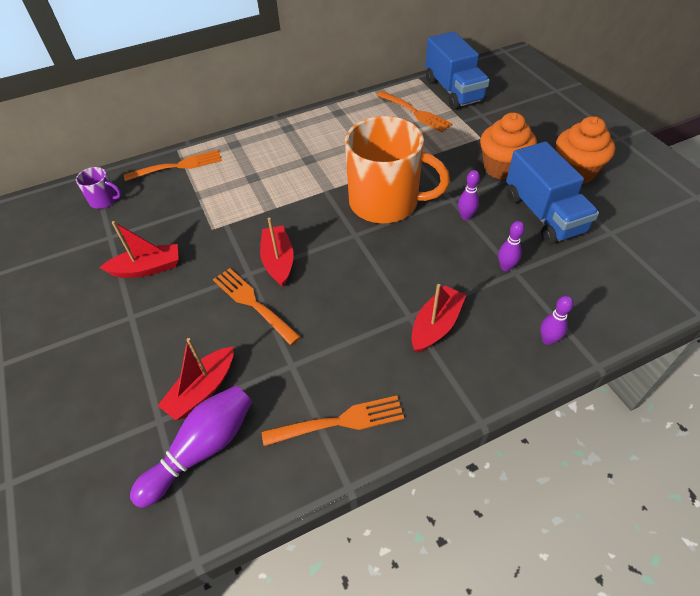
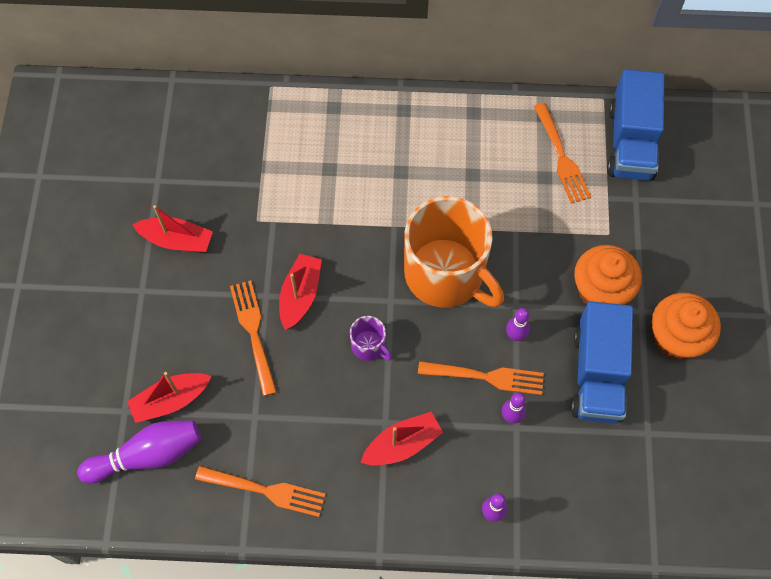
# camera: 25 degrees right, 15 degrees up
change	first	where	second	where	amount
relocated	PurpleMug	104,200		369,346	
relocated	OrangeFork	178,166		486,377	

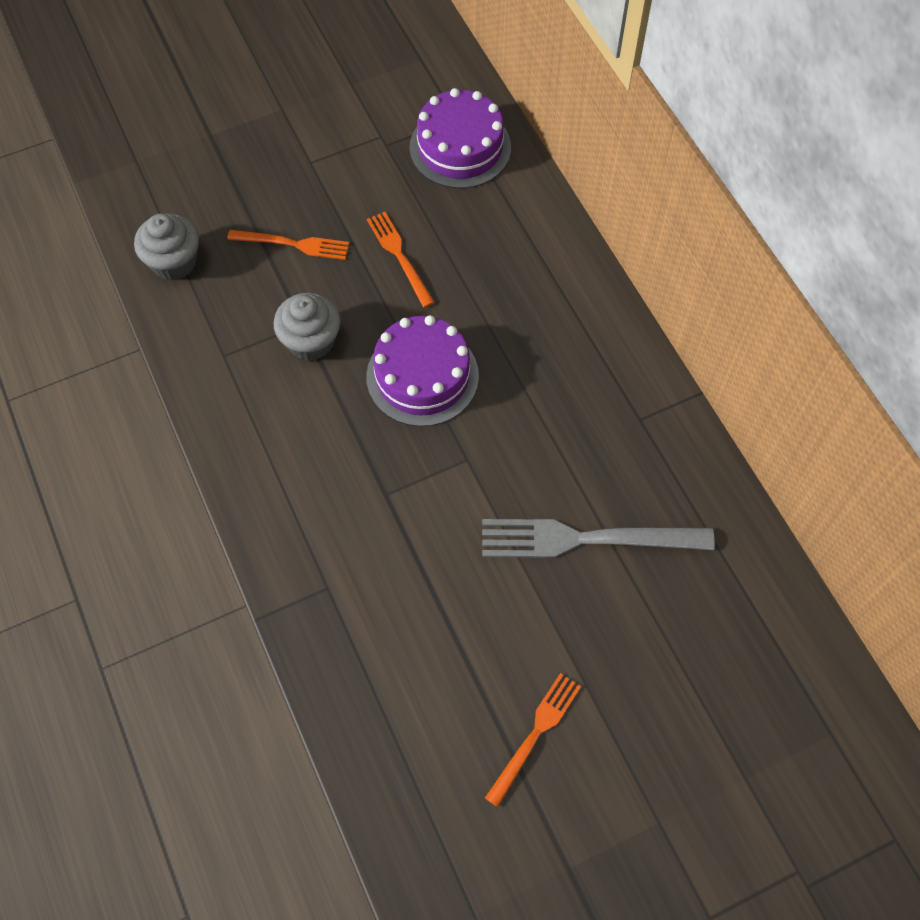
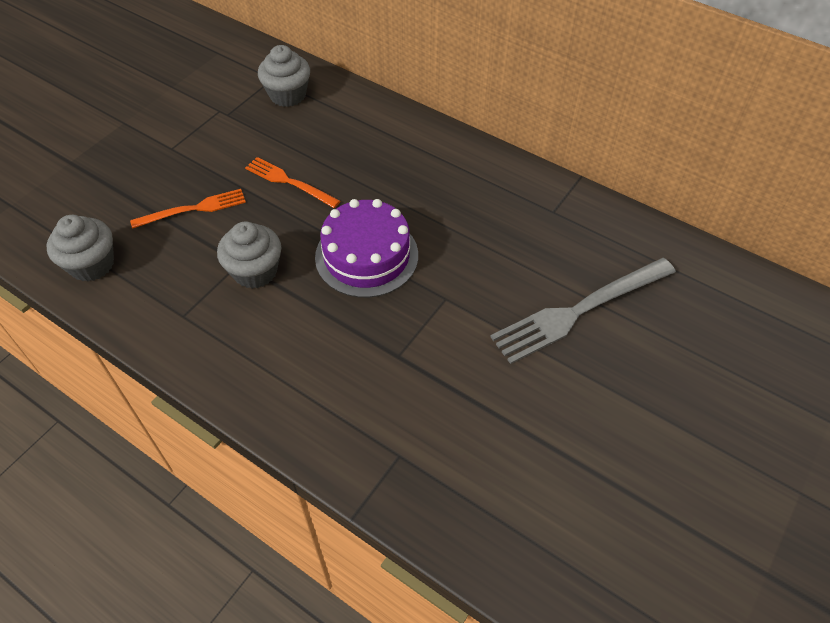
# camera: 30 degrees left, 10 degrees down
change	first	where	second	where	amount
exchanged	PurpleCake	460,147	GreyCupcake	288,95	
missing	OrangeFork	535,735			

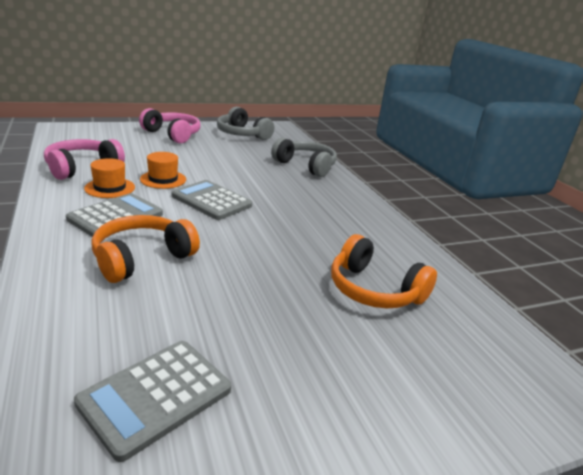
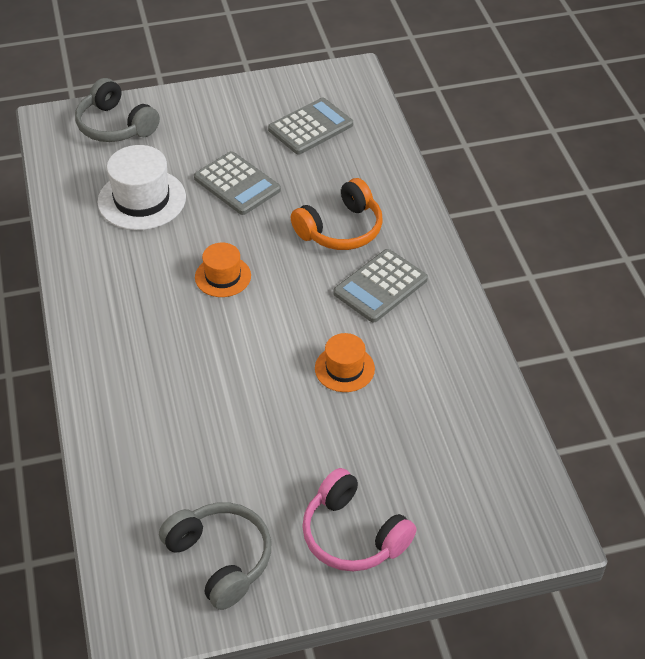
# camera: 170 degrees left, 20 degrees up
change	first	where	second	where	amount
missing	PinkHeadphones	82,168			
relocated	OrangeHat	110,188		223,276	
relocated	GreyCalculator	211,201		237,184	
relocated	GreyHeadphones	306,166		115,126	
exchanged	OrangeHeadphones	374,290	WhiteHat	142,199	

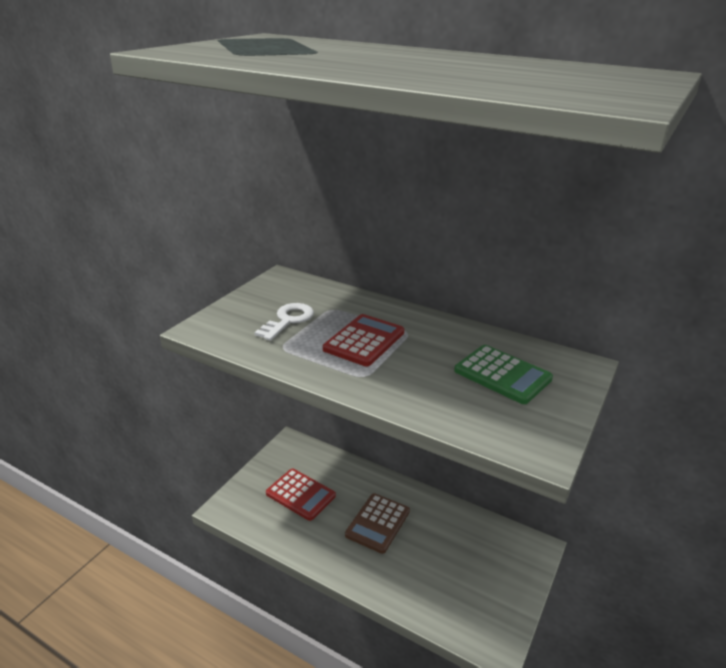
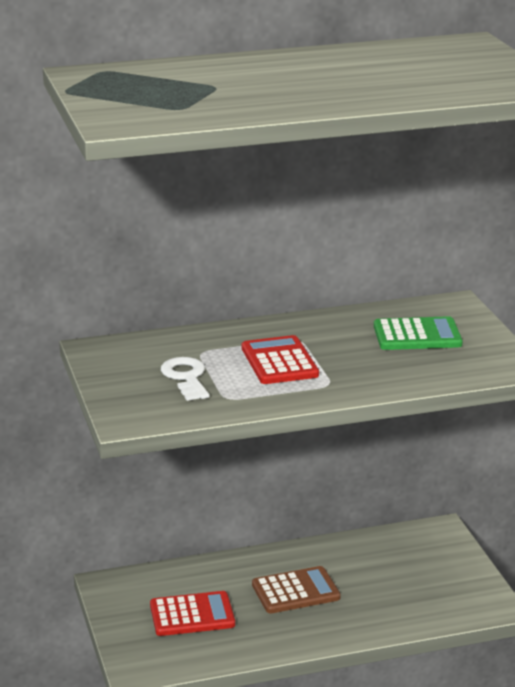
# camera: 45 degrees left, 5 degrees down
change	first	where	second	where	amount
spun	BrownCalculator	378,523		295,591	90 degrees counterclockwise

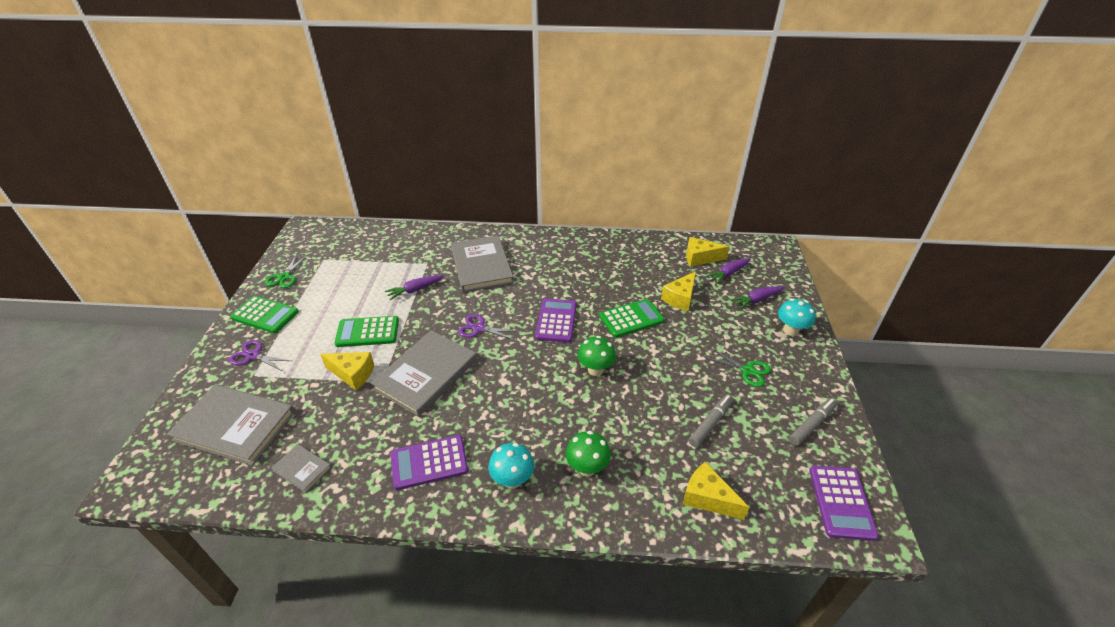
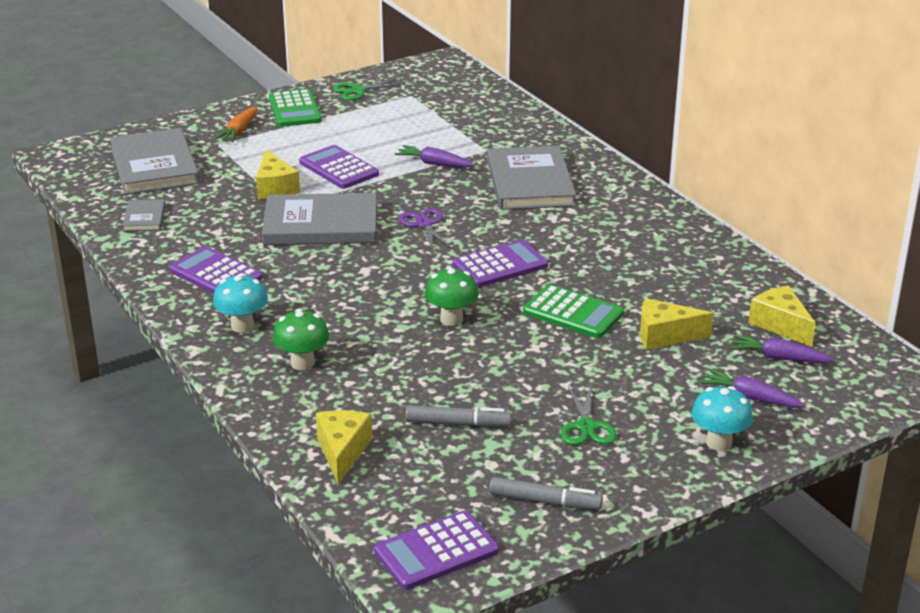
# camera: 55 degrees right, 10 degrees down
change	first	where	second	where	amount
exchanged	PurpleScissors	253,355	OrangeCarrot	239,131	
colour	GreenCalculator	367,332	PurpleCalculator	338,168	
spun	GreyBook	481,266		529,182	45 degrees counterclockwise

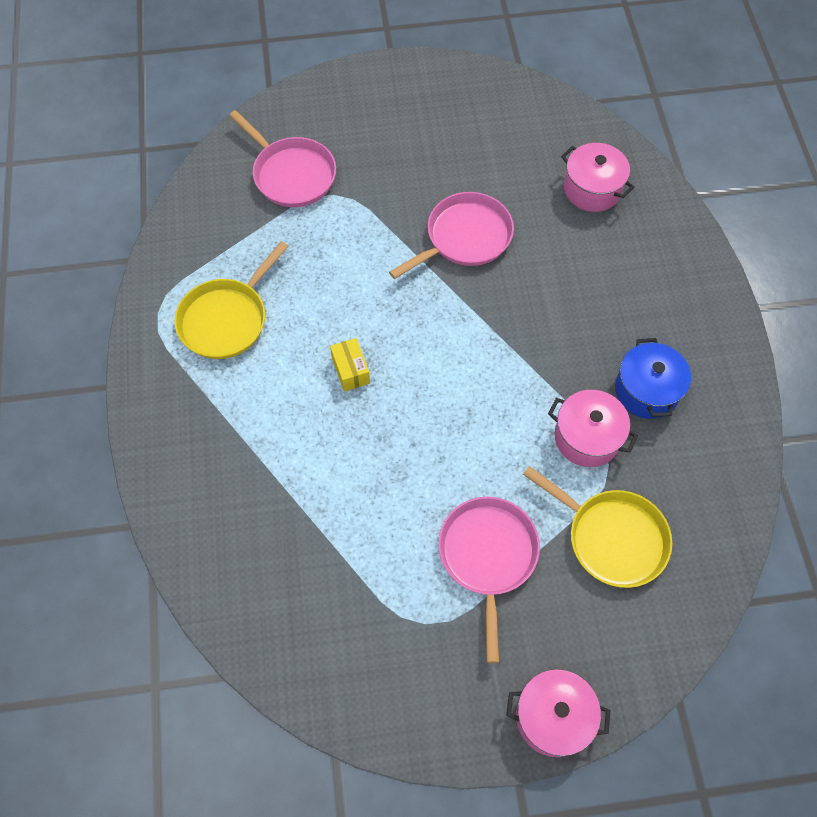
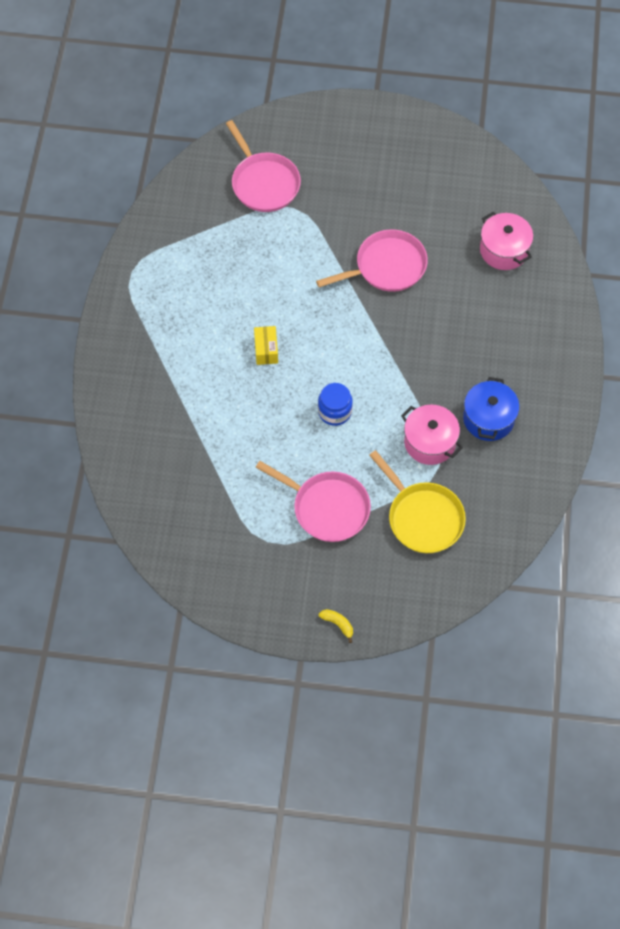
# camera: 15 degrees right, 0 degrees up
change	first	where	second	where	amount
missing	YellowPan	226,319			
spun	PinkPan	488,556		327,508	105 degrees clockwise
exchanged	PinkPot	553,717	YellowBanana	338,624	
appeared			BlueJar	335,411	

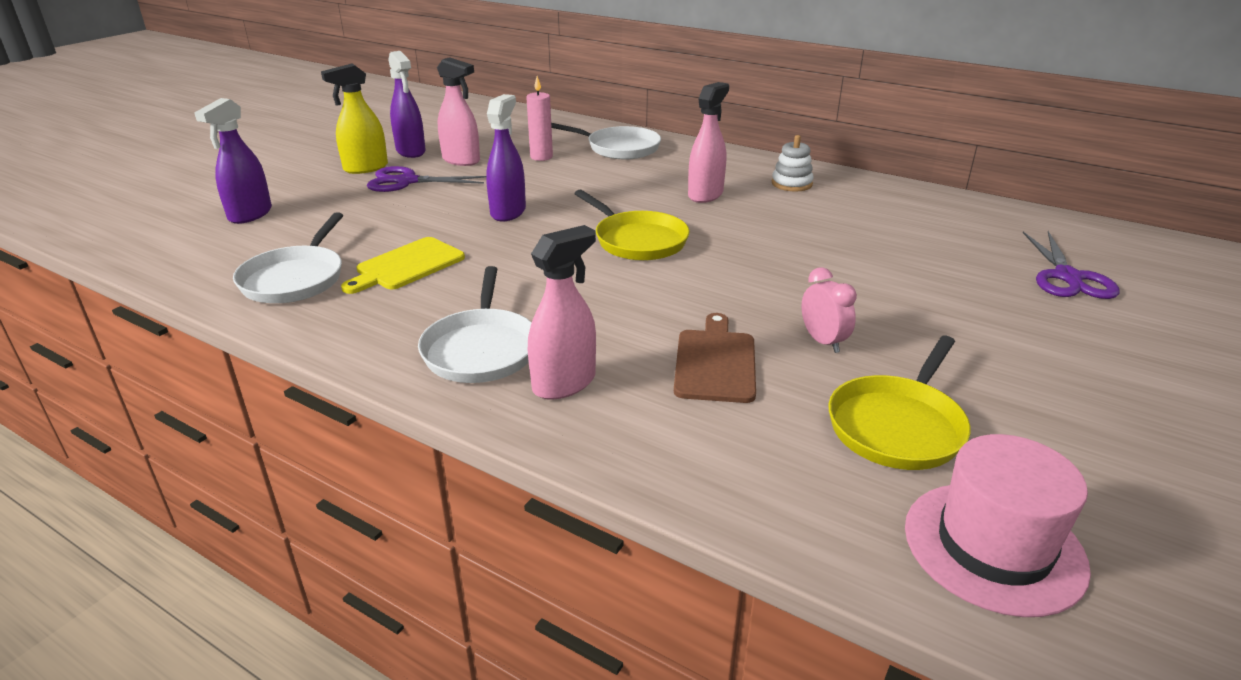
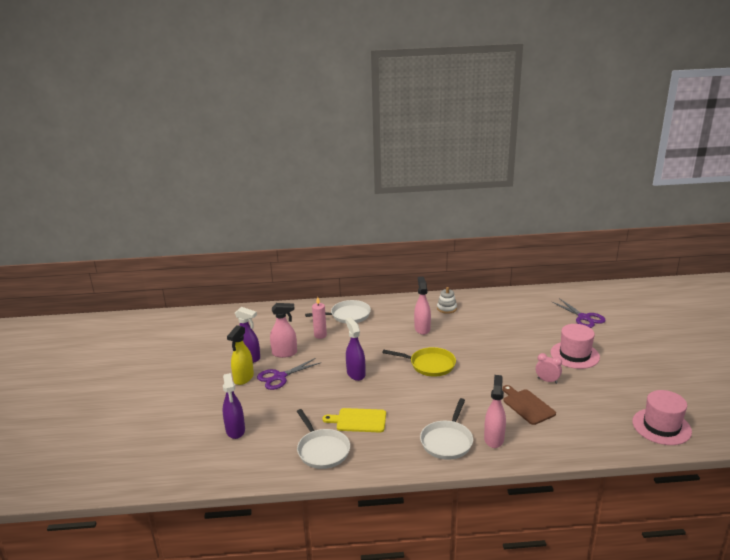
# camera: 35 degrees left, 5 degrees down
change	first	where	second	where	amount
spun	YellowCuttingBoard	407,265		358,420	90 degrees clockwise
spun	WhitePan	481,349		447,441	60 degrees clockwise
missing	YellowPan	897,426			
appeared			PinkHat	574,355	

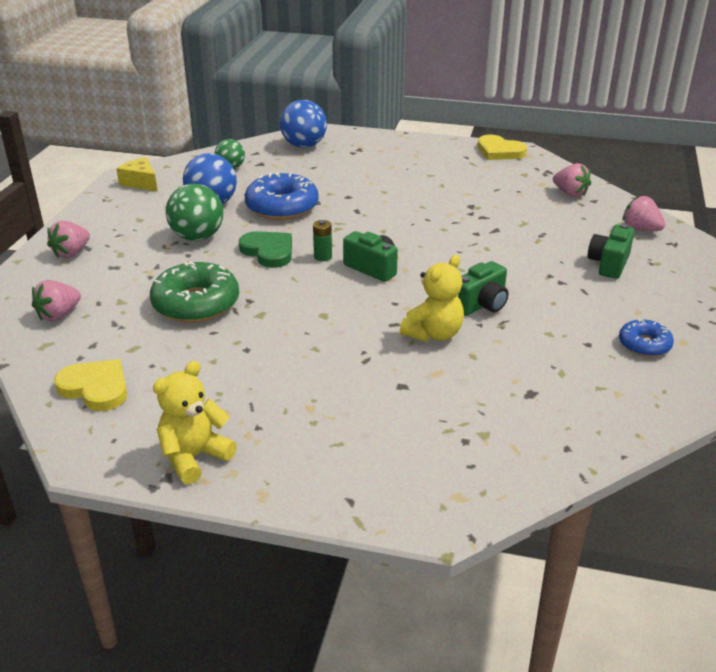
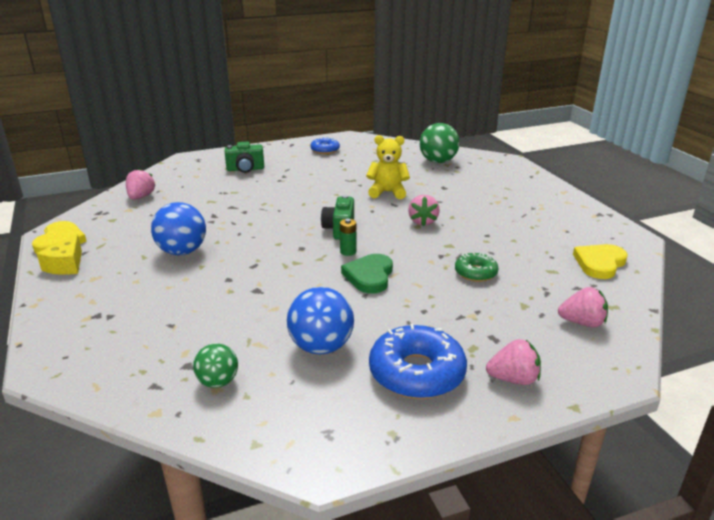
# camera: 125 degrees left, 5 degrees down
change	first	where	second	where	amount
spun	YellowHeart	95,388		599,263	45 degrees clockwise
relocated	YellowCheese	140,183		66,265	
size	GreenDonut	196,303		475,273	x0.56
missing	YellowTeddyBear	194,457			
relocated	GreenBall	197,237		438,161	
relocated	BlueDonut	282,207		416,373	
relocated	BlueBall	304,145		182,251	
missing	GreenCamera	481,305			
relocated	PinkStrawberry	640,229		423,221	

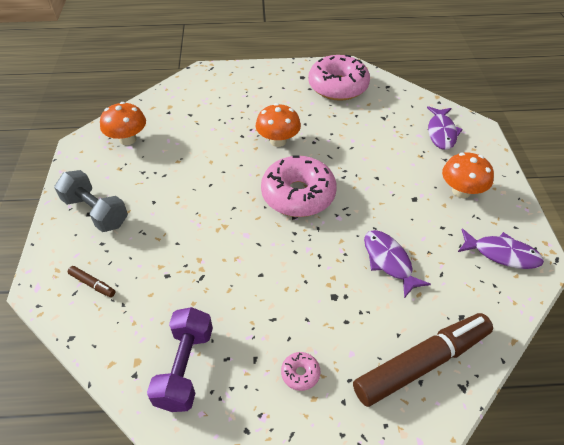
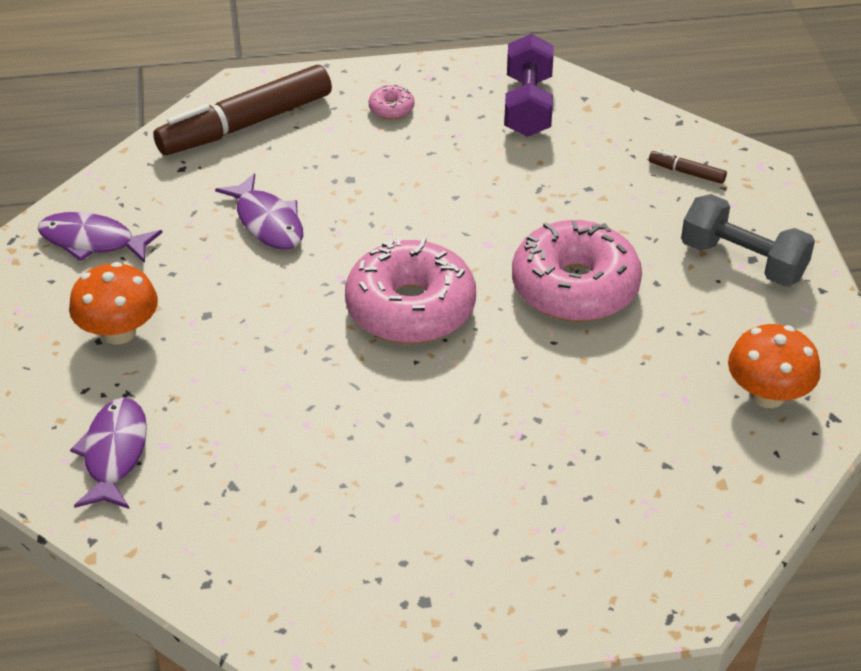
# camera: 175 degrees right, 5 degrees down
change	first	where	second	where	amount
missing	OrangeMushroom	278,141			
relocated	PinkDonut	338,86		575,287	

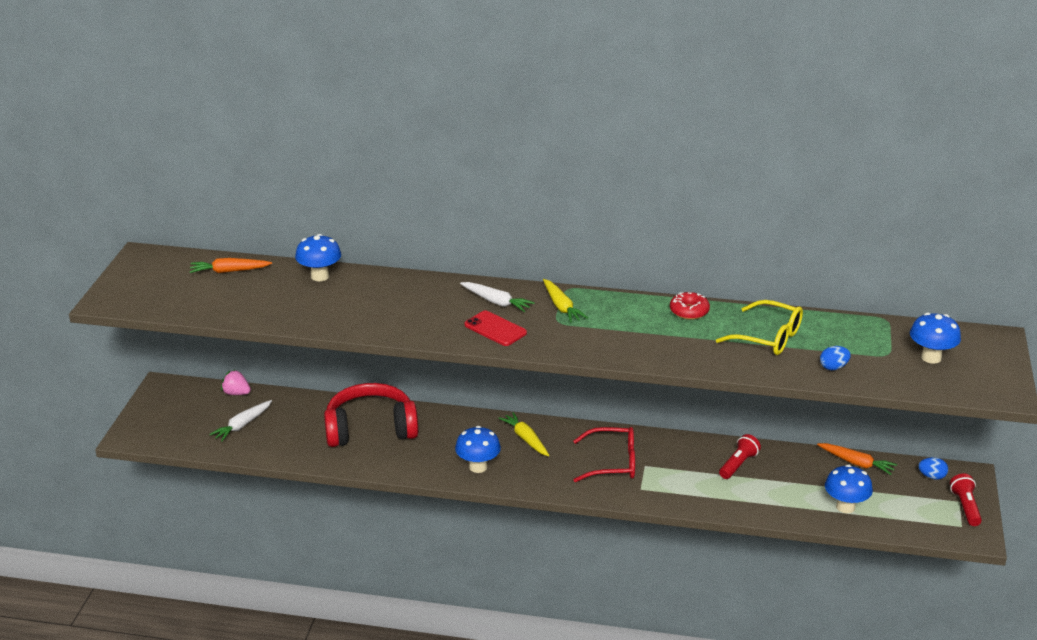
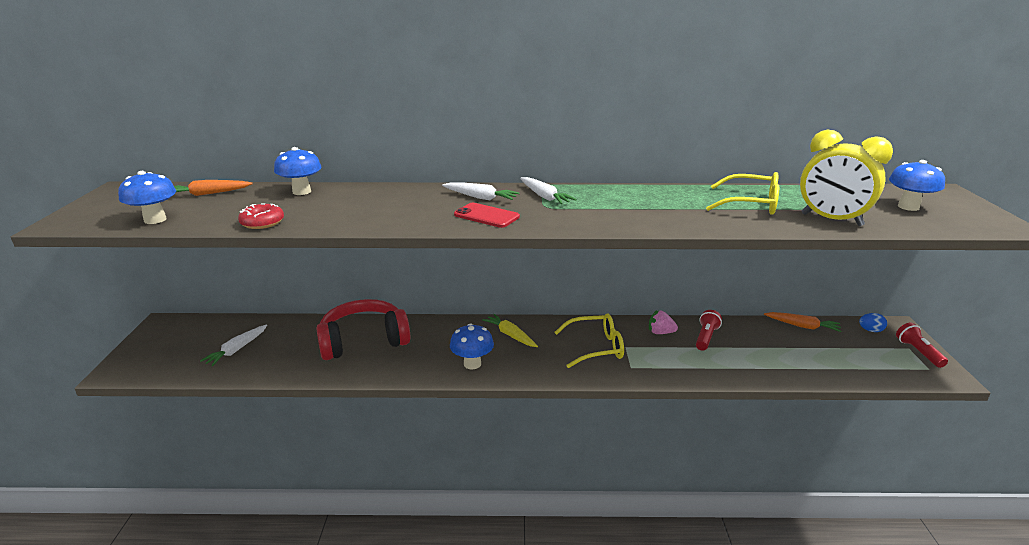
# camera: 10 degrees left, 5 degrees down
change	first	where	second	where	amount
relocated	PinkStrawberry	236,393		660,332	
colour	YellowCarrot	561,307	WhiteCarrot	544,196	
colour	RedGlasses	612,463	YellowGlasses	595,347	
relocated	RedDonut	689,311		262,223	
exchanged	BlueEgg	833,367	YellowClock	831,220	
relocated	BlueMushroom	845,507		155,220	

